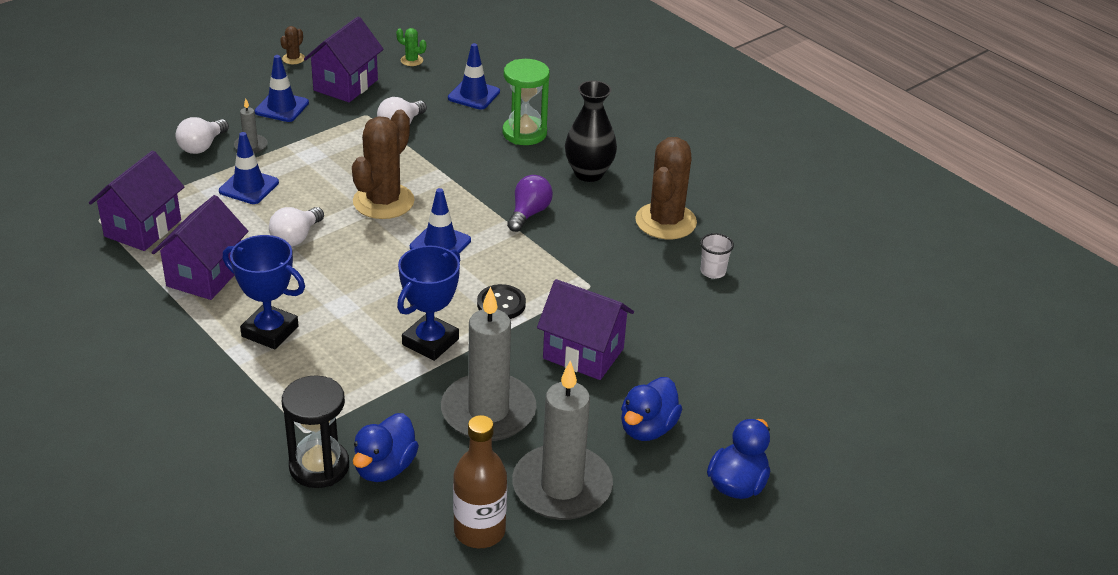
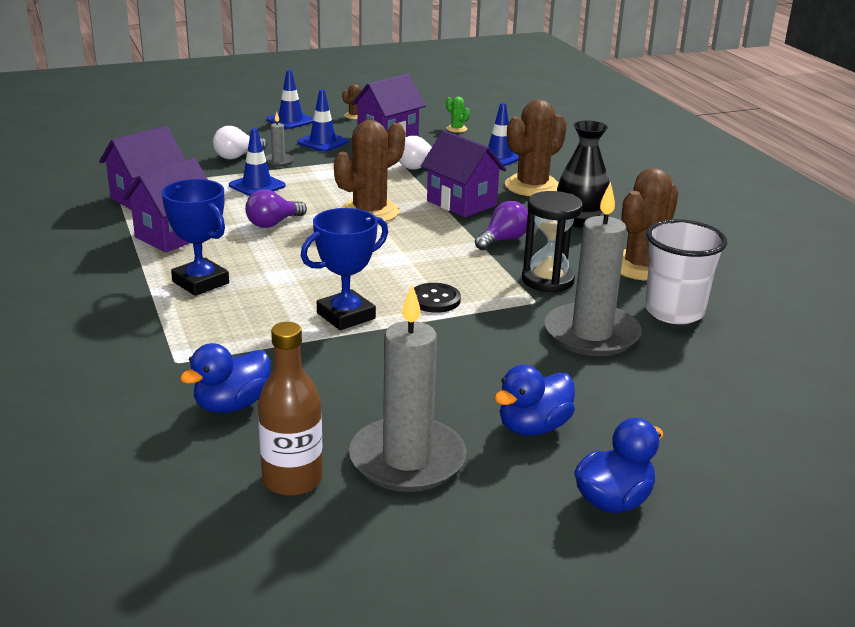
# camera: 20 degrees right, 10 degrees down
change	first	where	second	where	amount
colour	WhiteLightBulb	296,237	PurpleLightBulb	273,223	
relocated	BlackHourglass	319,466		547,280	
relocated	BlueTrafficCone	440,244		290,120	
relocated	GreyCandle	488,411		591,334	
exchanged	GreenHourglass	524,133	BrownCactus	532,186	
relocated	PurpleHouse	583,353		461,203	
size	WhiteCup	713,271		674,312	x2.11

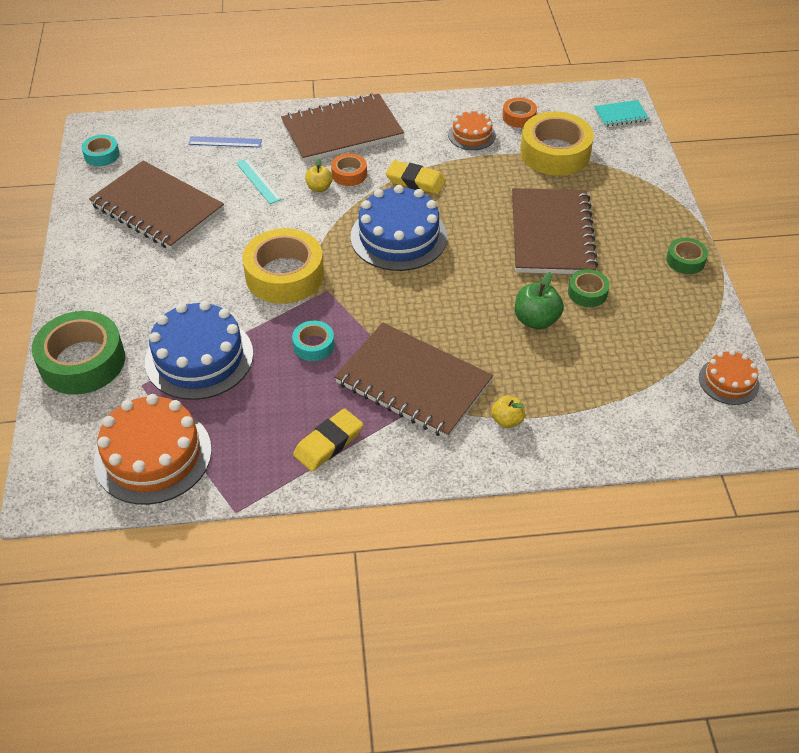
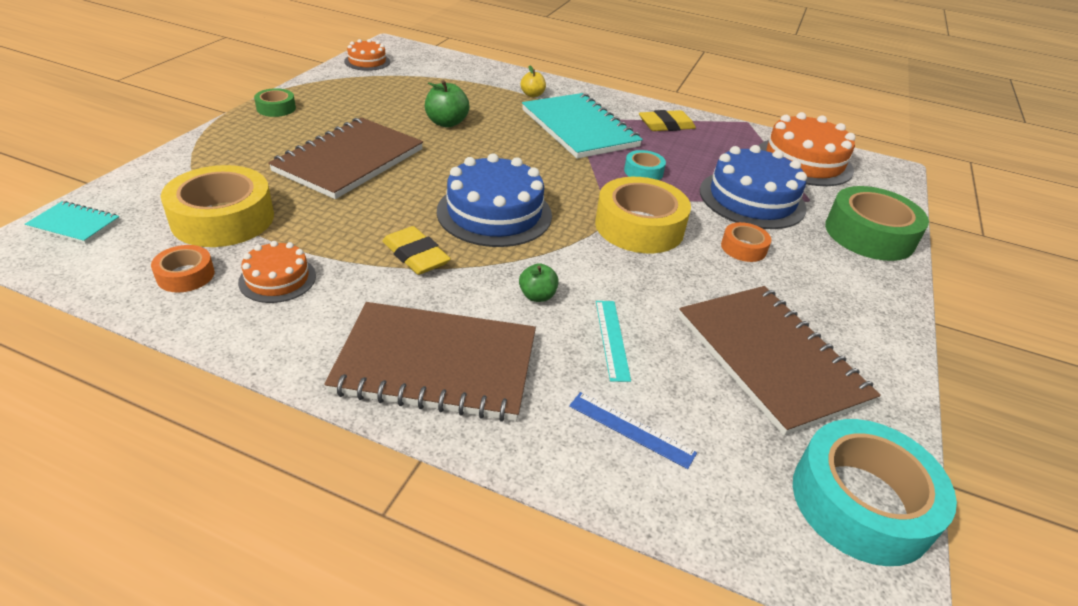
# camera: 155 degrees left, 10 degrees down
change	first	where	second	where	amount
size	TurquoiseTape	102,155		861,502	x2.02
colour	YellowApple	319,188	GreenApple	537,296	
relocated	OrangeTape	349,174		743,248	
colour	BrownNotebook	413,383	TurquoiseNotebook	579,128	
missing	GreenTape	587,292			

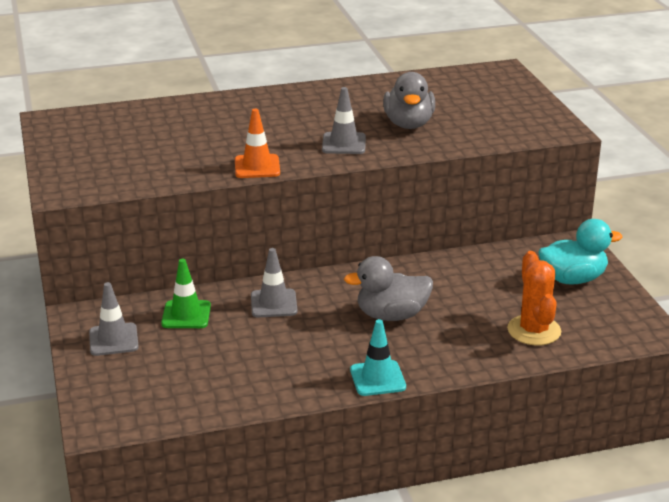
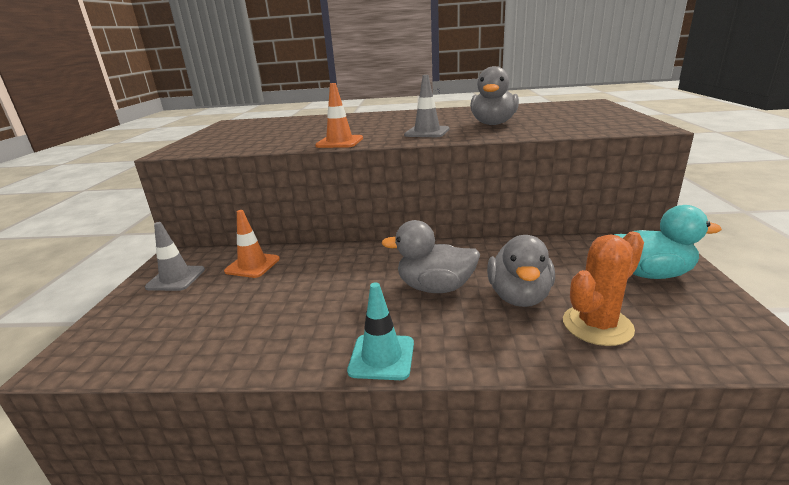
# camera: 20 degrees right, 5 degrees down
change	first	where	second	where	amount
colour	GreenTrafficCone	186,315	OrangeTrafficCone	252,265	
missing	GreyTrafficCone	273,304			
spun	OrangeCactus	534,330		597,325	45 degrees clockwise
appeared			GreyDuck	519,296	

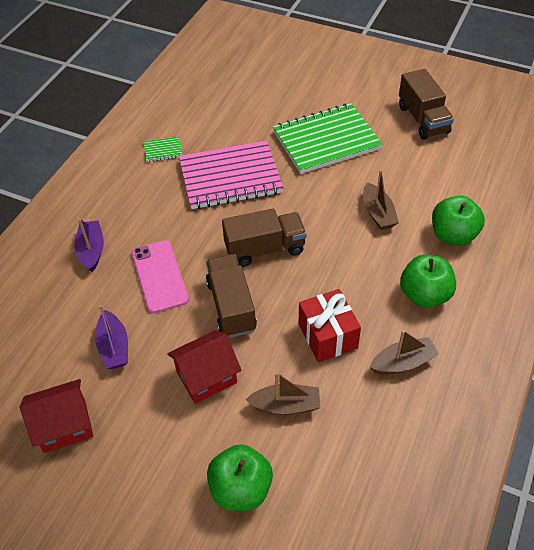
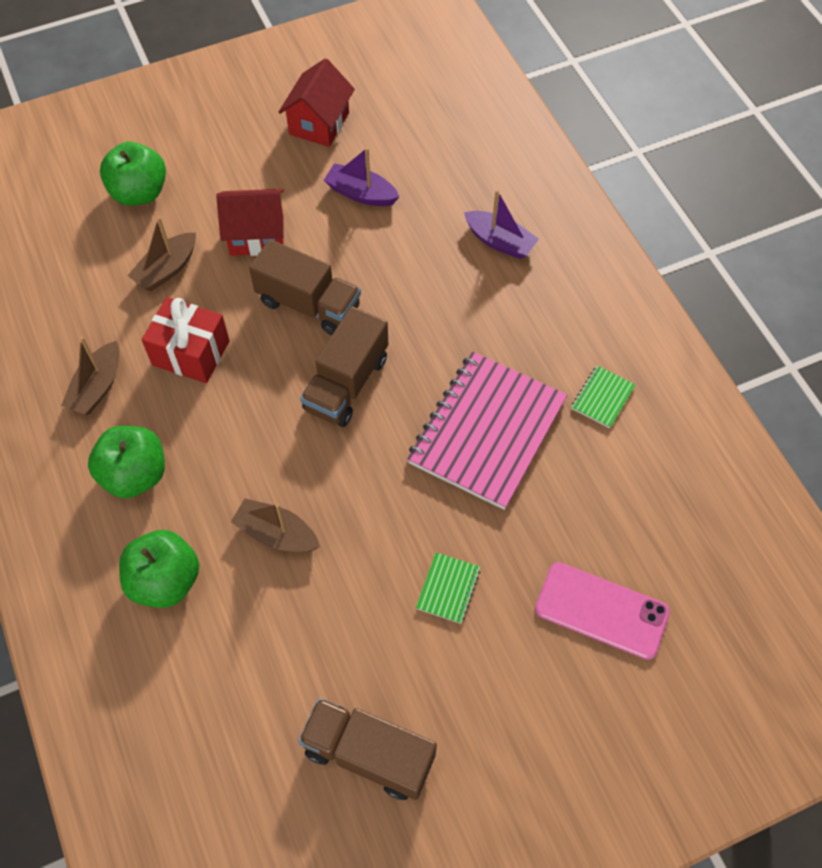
# camera: 130 degrees right, 10 degrees up
change	first	where	second	where	amount
relocated	PinkPhone	159,276		601,610	
spun	RedHouse	206,377		256,236	75 degrees clockwise
size	GreenNotebook	326,141		448,588	x0.41

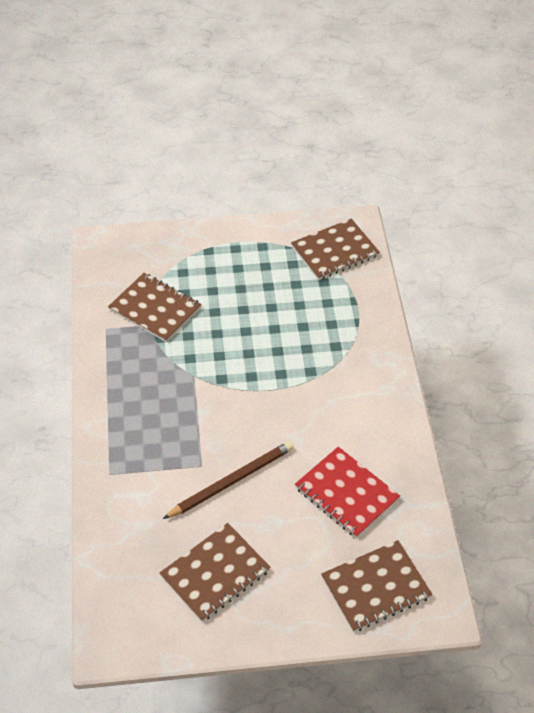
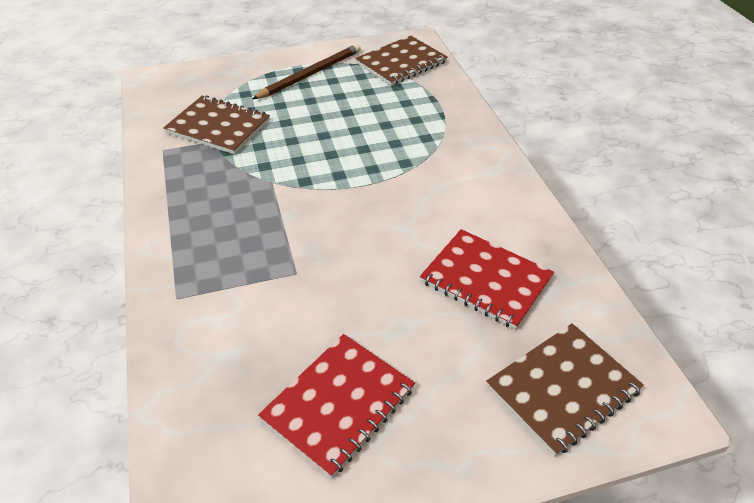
# camera: 10 degrees left, 5 degrees down
change	first	where	second	where	amount
colour	BrownNotebook	215,573	RedNotebook	339,404	
relocated	BrownPencil	232,481		311,74	

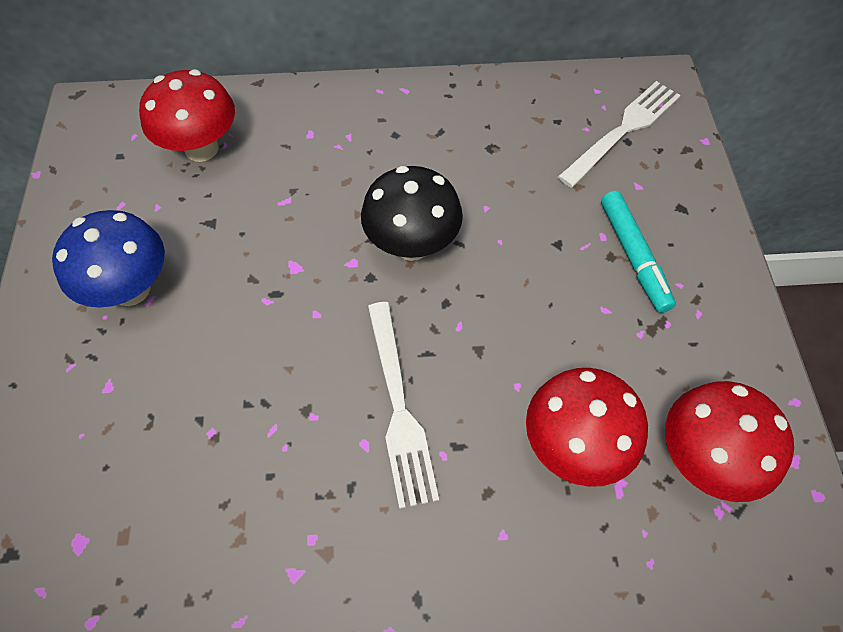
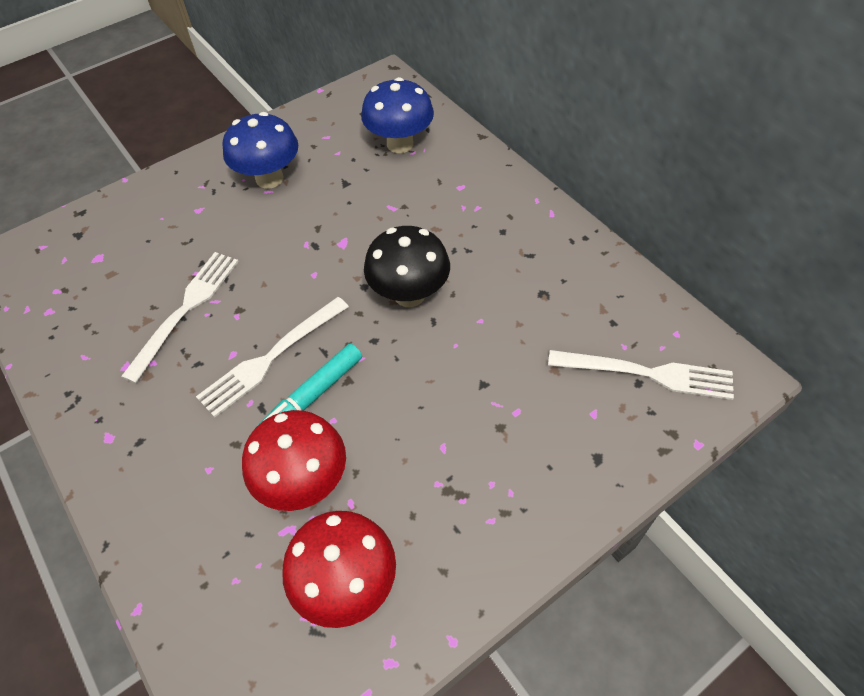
# camera: 60 degrees right, 5 degrees down
change	first	where	second	where	amount
colour	RedMushroom	201,148	BlueMushroom	400,144	
relocated	TurquoiseMarker	633,256		312,396	
appeared			WhiteFork	186,309	

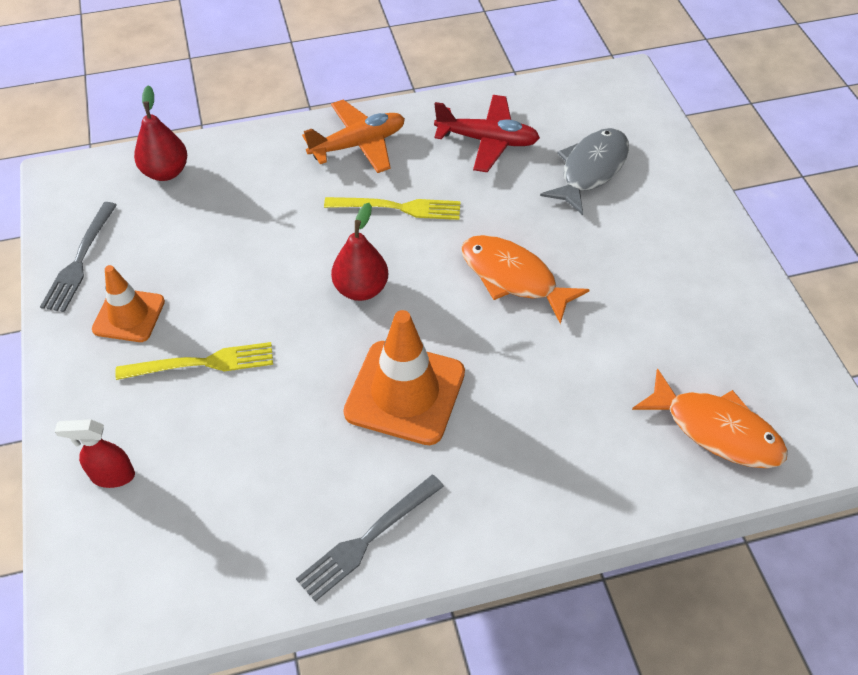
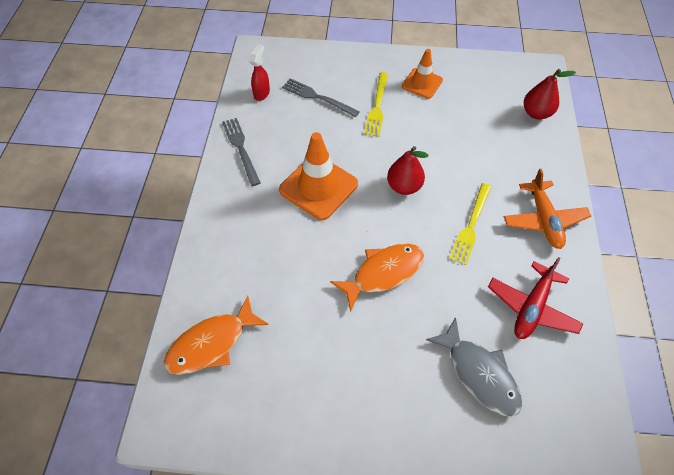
# camera: 110 degrees right, 5 degrees up
change	first	where	second	where	amount
relocated	GreyFork	80,260		317,97	
relocated	RedSprayBottle	112,476		262,93	

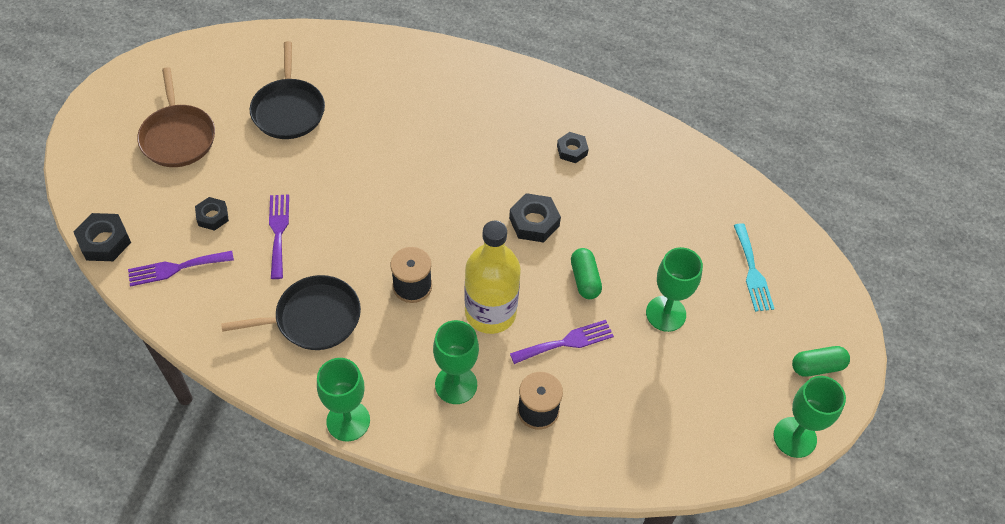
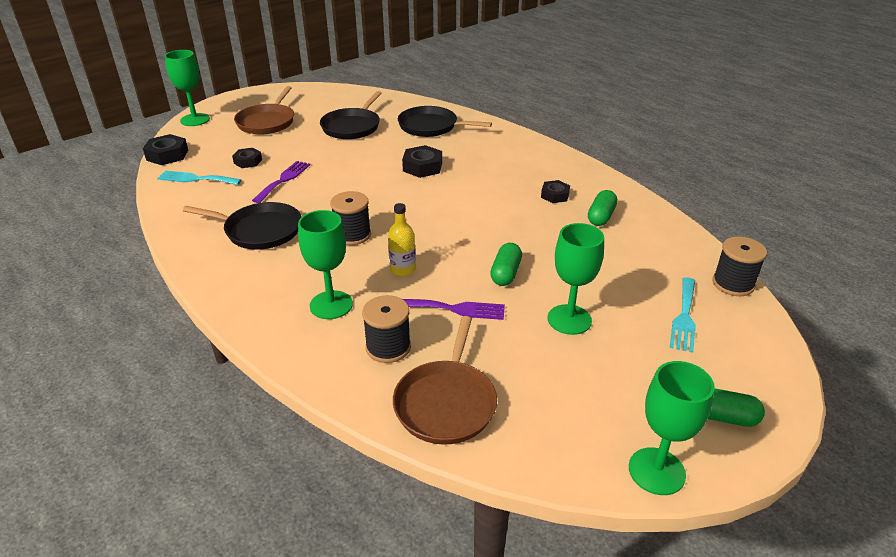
# camera: 30 degrees right, 20 degrees down
change	first	where	second	where	amount
colour	PurpleFork	176,268	TurquoiseFork	196,179	
relocated	GreenGoblet	348,421		195,120	
size	YellowBottle	490,312		402,269	x0.51
relocated	BlackNut	534,222		422,167	
appeared			BrownPan	446,402	
appeared			BlackPan	431,126	
appeared			GreenCapsule	601,217	
appeared			BlackSpool	733,284	

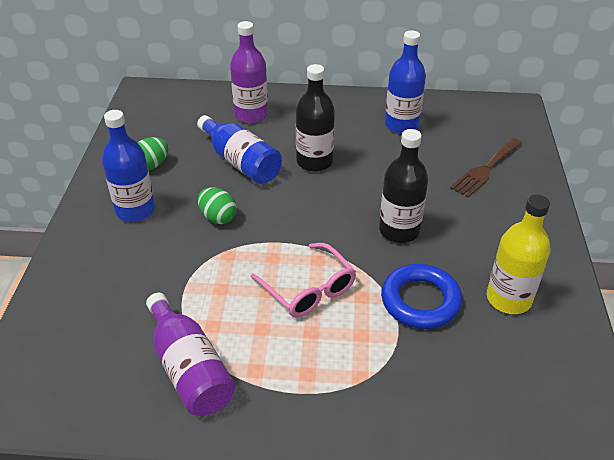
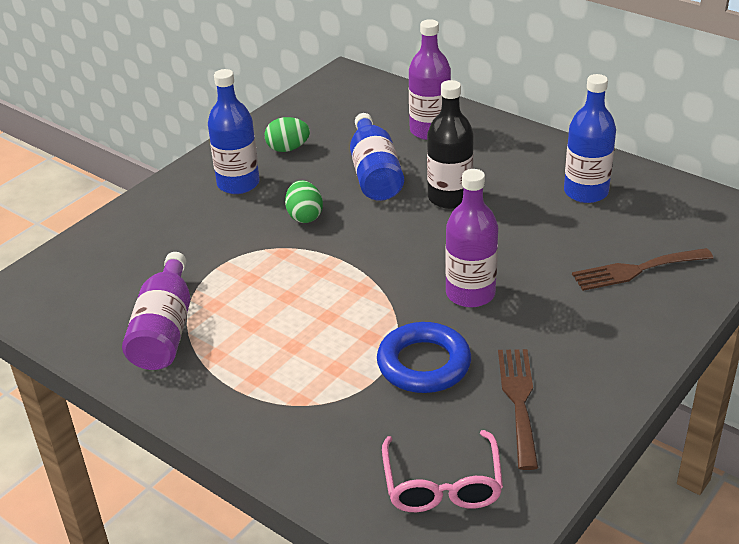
# camera: 35 degrees right, 5 degrees down
change	first	where	second	where	amount
relocated	PinkGlasses	309,289		442,485	
colour	BlackBottle	399,230	PurpleBottle	470,294	
exchanged	YellowBottle	508,299	BrownFork	519,401	

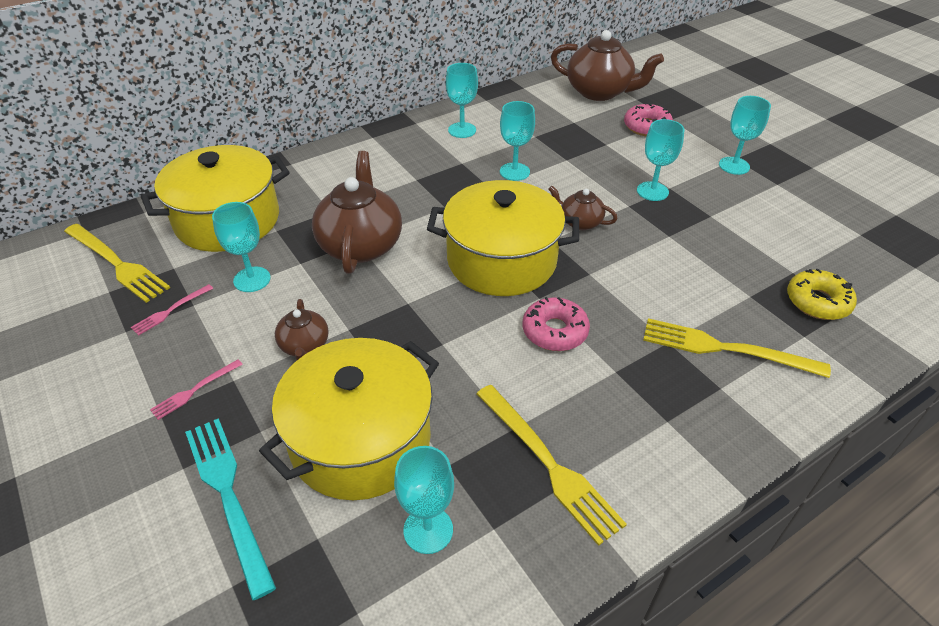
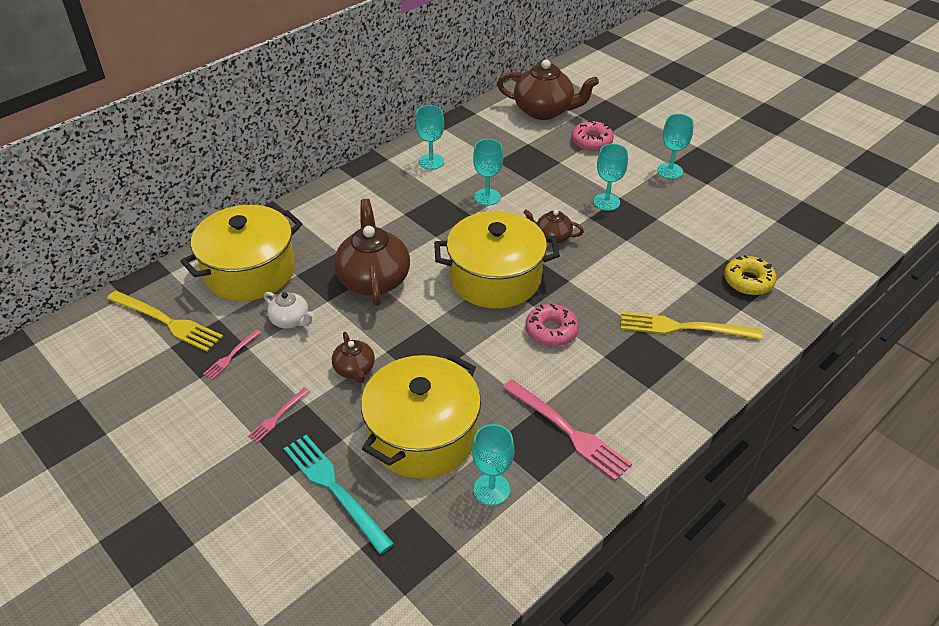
# camera: 10 degrees left, 0 degrees up
change	first	where	second	where	amount
exchanged	TurquoiseGoblet	252,279	WhiteTeapot	291,320	
colour	YellowFork	548,463	PinkFork	567,431	

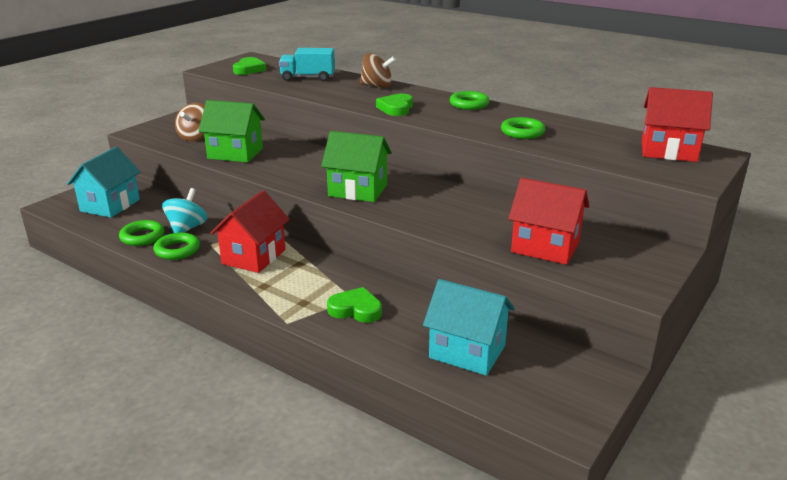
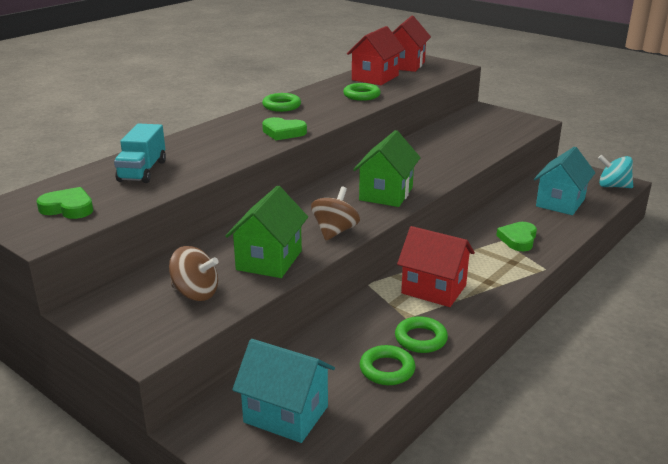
# camera: 85 degrees left, 0 degrees up
change	first	where	second	where	amount
relocated	TurquoiseSpinningTop	187,228		613,186	
relocated	BrownSpinningTop	377,86		335,231	
relocated	RedHouse	545,247		375,78	

